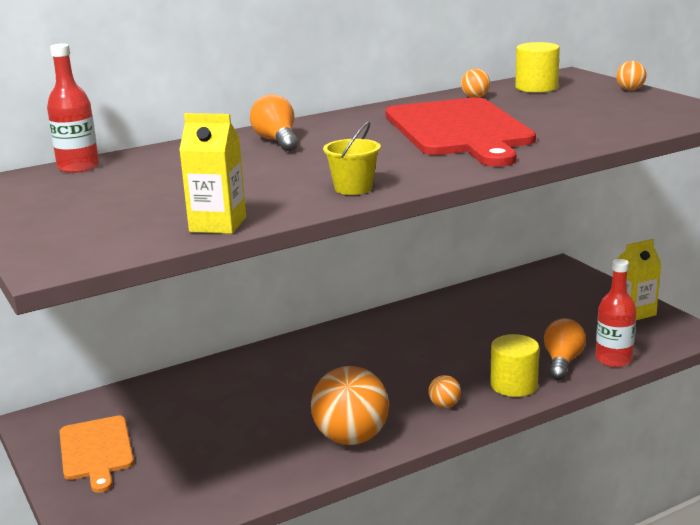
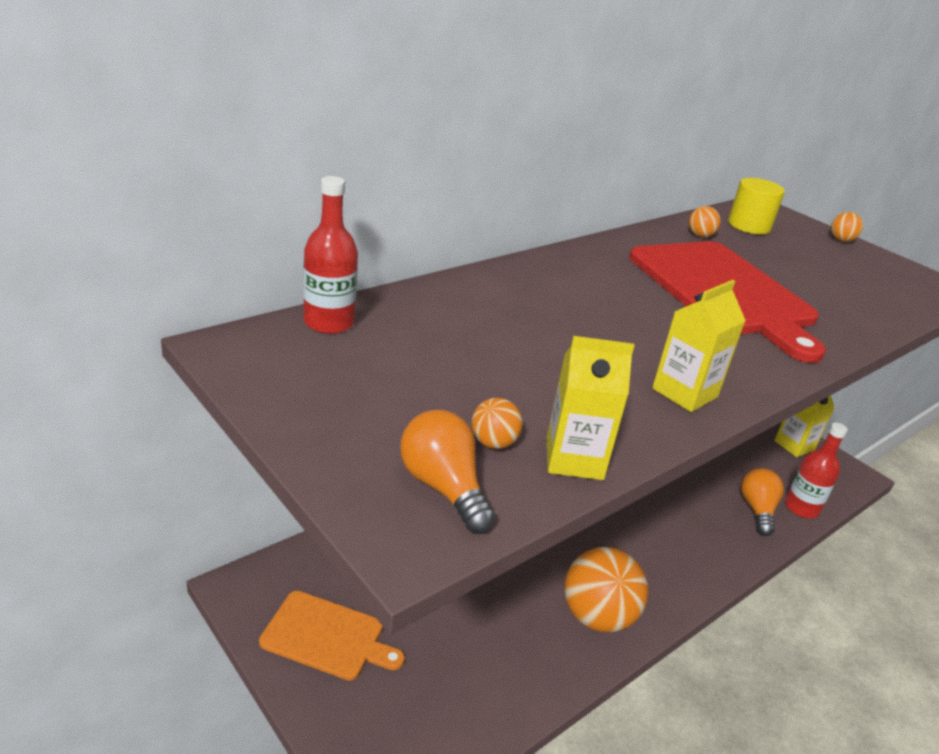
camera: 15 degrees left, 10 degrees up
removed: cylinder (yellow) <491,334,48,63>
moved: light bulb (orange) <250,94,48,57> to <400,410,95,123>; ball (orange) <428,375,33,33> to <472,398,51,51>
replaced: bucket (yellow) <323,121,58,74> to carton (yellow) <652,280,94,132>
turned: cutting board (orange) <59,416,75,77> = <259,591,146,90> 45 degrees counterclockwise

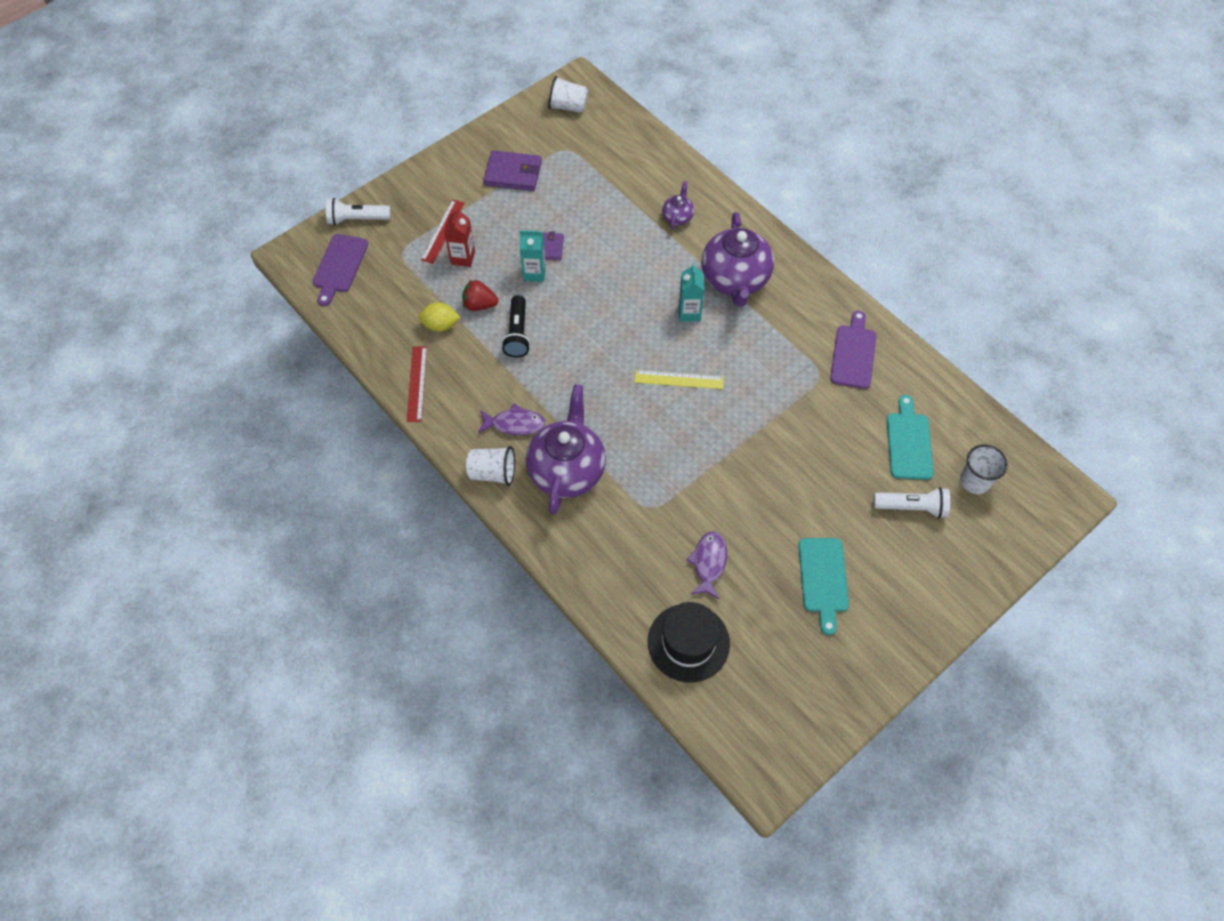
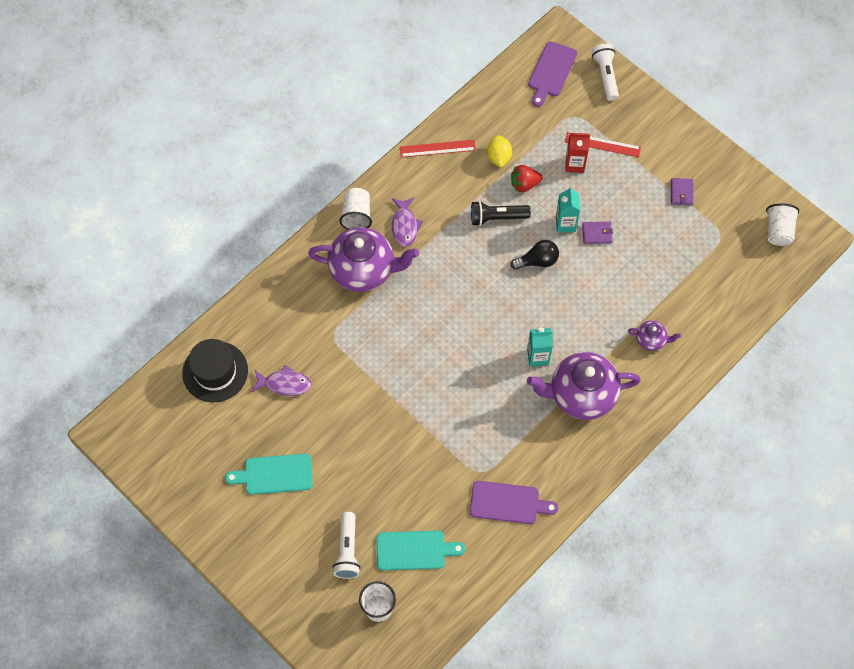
camera: 85 degrees right, 5 degrees up
removed: ruler (yellow) <634,370,90,19>
added: light bulb (black) <511,240,48,30>
turned: cutting board (purple) <313,234,55,72> = <528,41,49,66> 75 degrees counterclockwise; strawberry (red) <462,279,36,32> = <511,165,32,27> 105 degrees counterclockwise
resized: wallet (purple) <484,151,58,40> = <671,178,23,28> x0.57

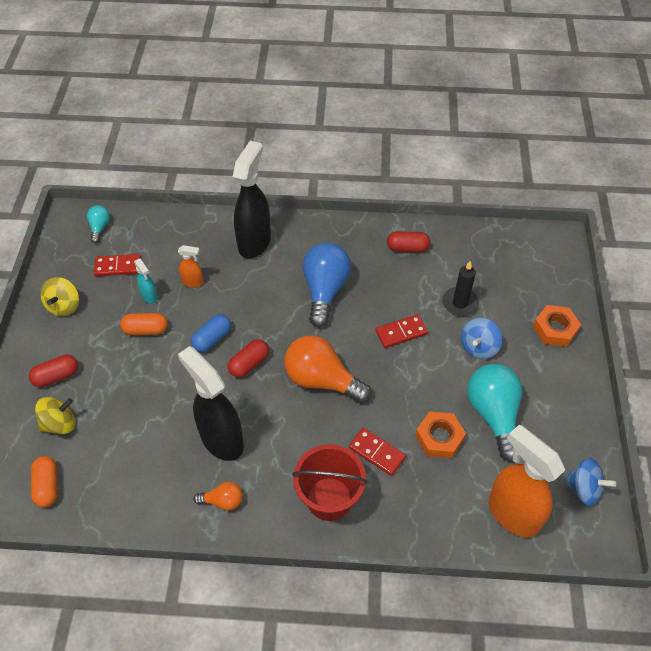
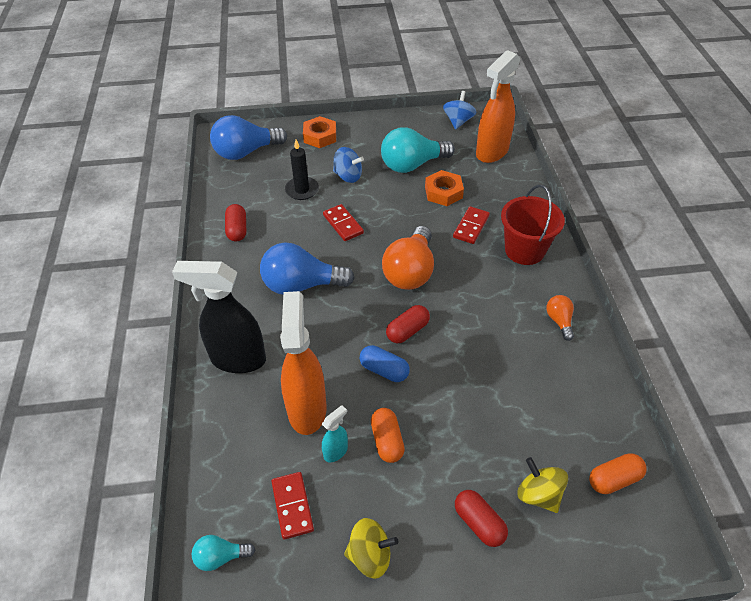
camera: 100 degrees left, 5 degrees down
removed: spray bottle (black) <178,346,66,115>
added: light bulb (blue) <210,115,77,45>
turned: capsule (red) <228,339,41,39> = <386,305,44,38> 75 degrees counterclockwise
resized: spray bottle (orange) <178,245,26,42> = <280,291,47,144> x2.21

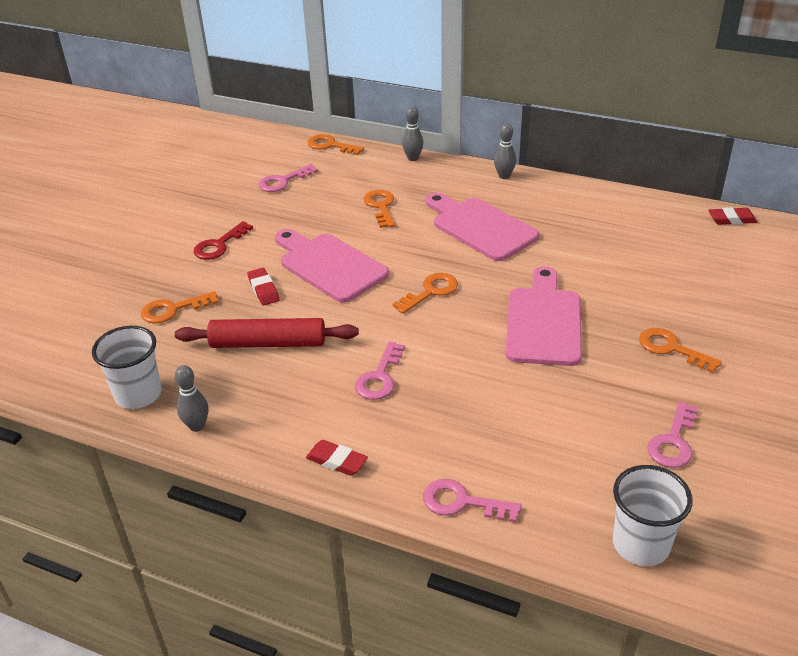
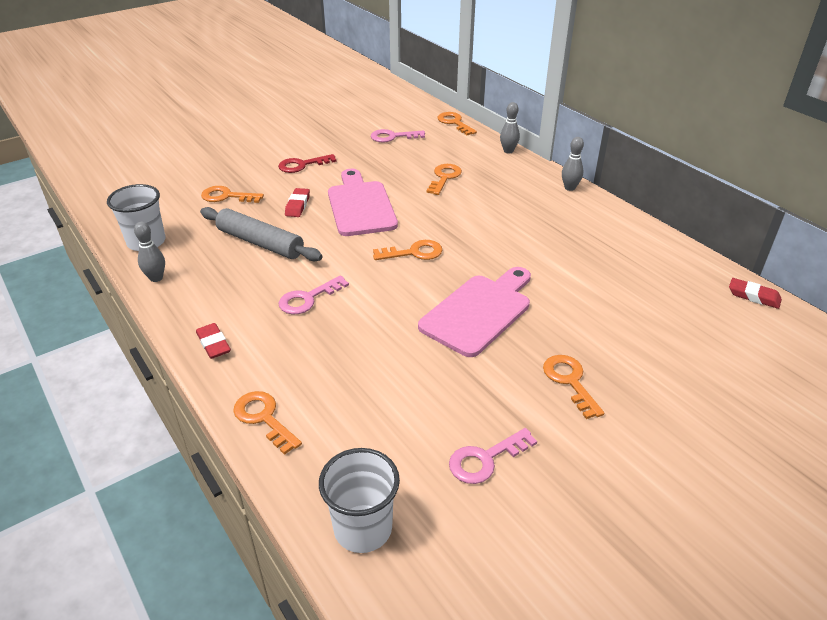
camera: 30 degrees right, 0 degrees up
removed: cutting board (pink) <425,193,114,68>
recoloured: rolling pin (red) <175,318,184,30> to rolling pin (grey) <200,207,123,54>; key (pink) <423,479,98,43> to key (orange) <233,391,69,64>

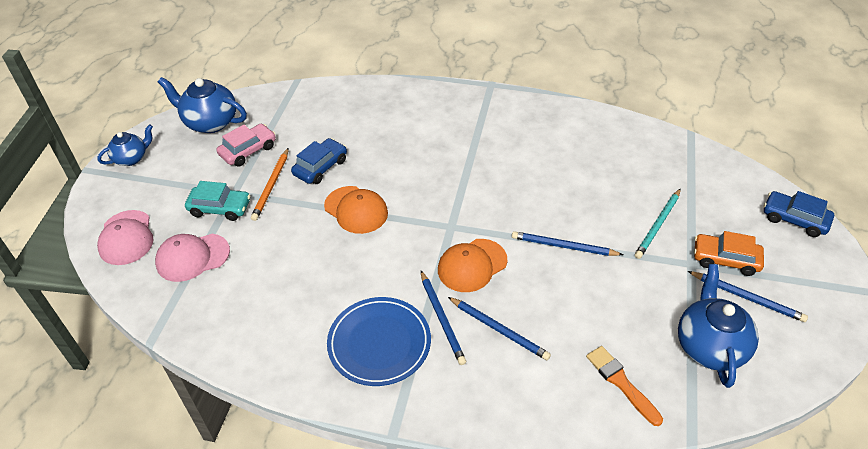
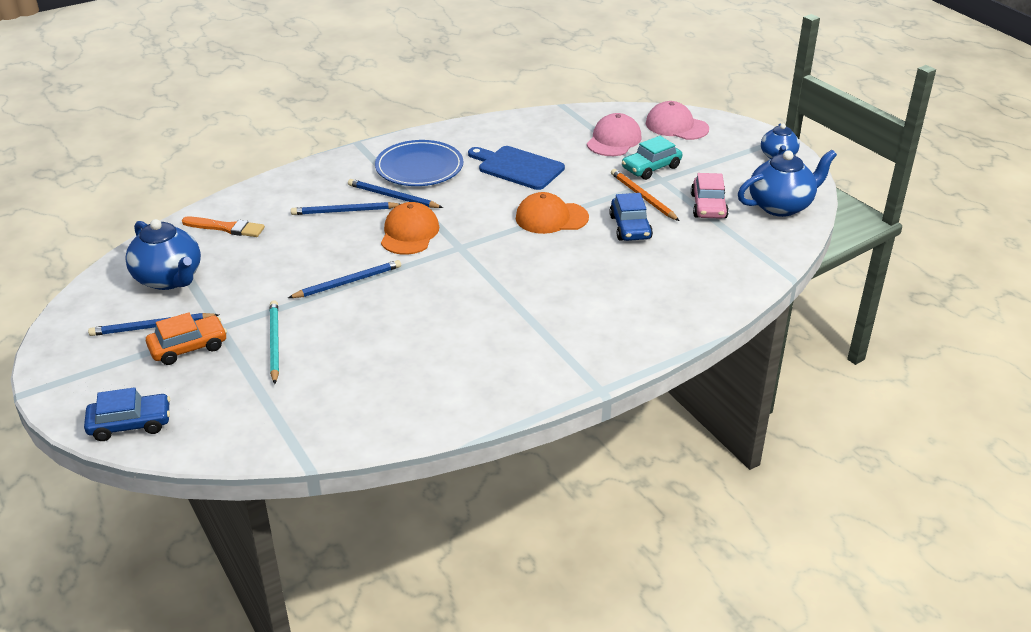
camera: 135 degrees right, 10 degrees down
added: cutting board (blue) <468,146,97,44>

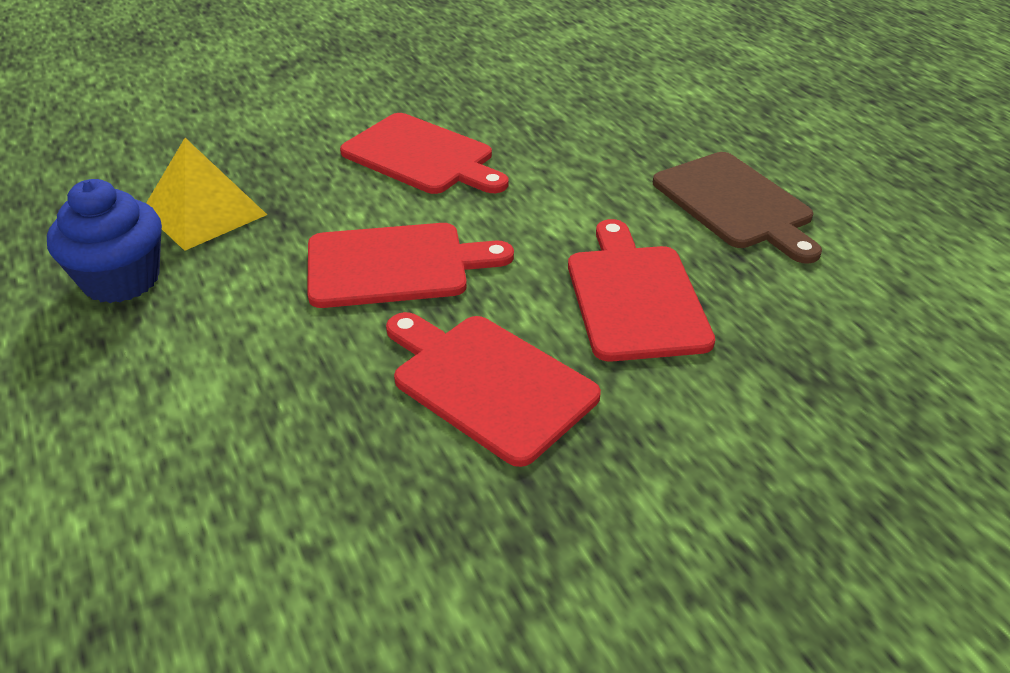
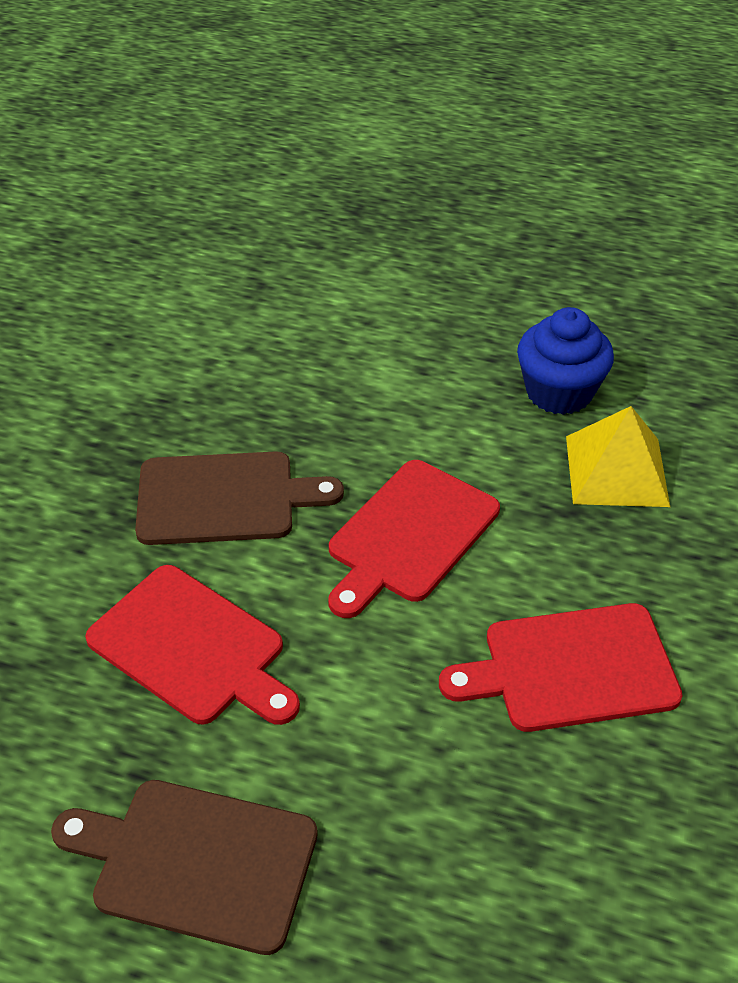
camera: 135 degrees right, 5 degrees up
recoloured: cutting board (red) <386,312,215,155> to cutting board (brown) <135,451,209,94>

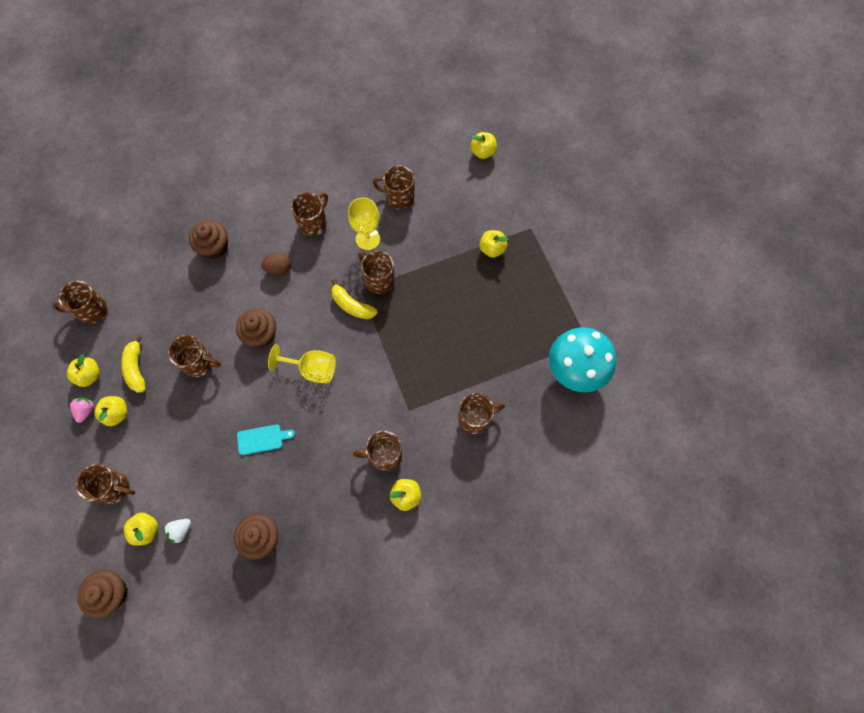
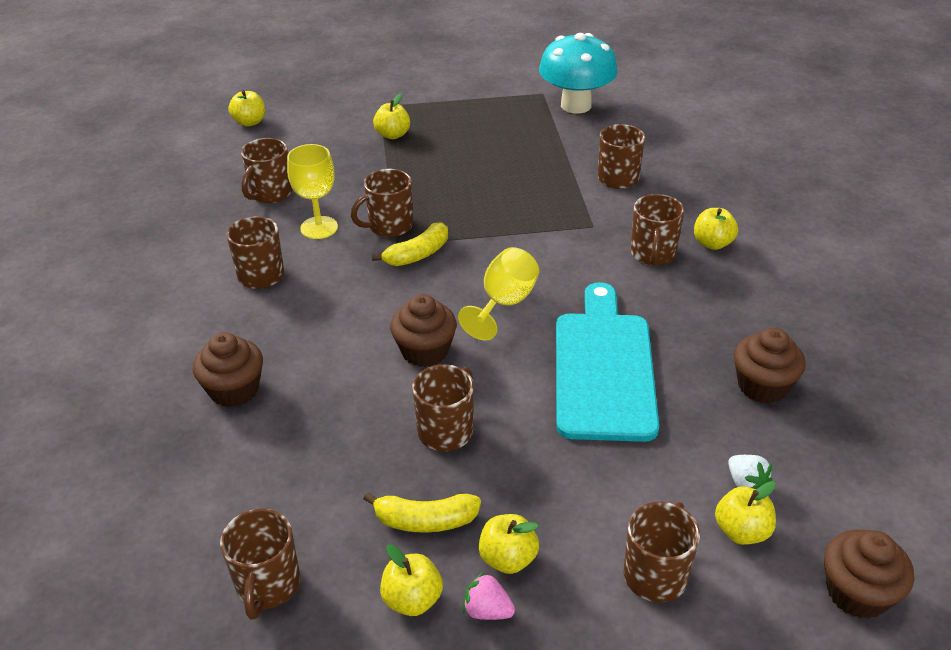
camera: 75 degrees left, 30 degrees down
removed: egg (brown) <261,253,30,22>
resized: cutting board (turquoise) <237,425,58,30> = <556,282,103,160> x2.41

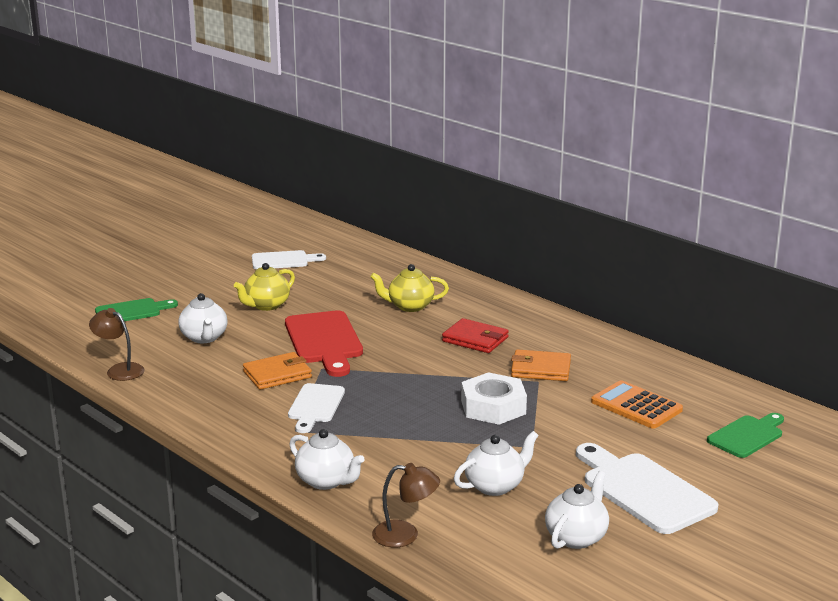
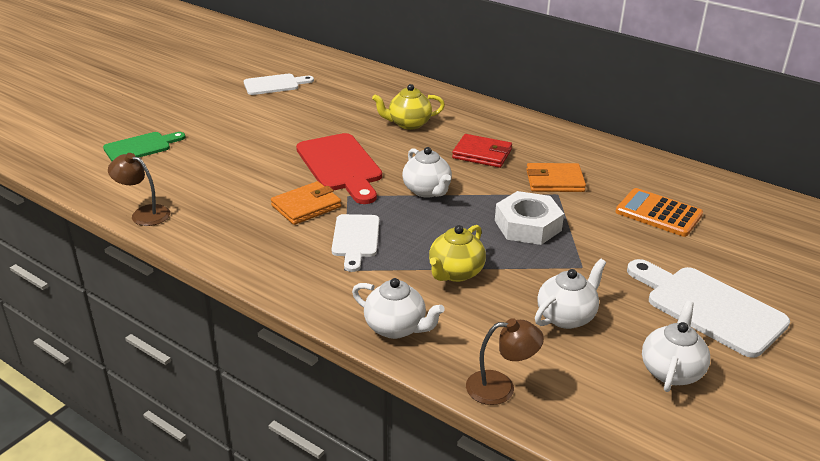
camera: 10 degrees left, 10 degrees up
removed: cutting board (green) <707,413,77,45>
moved: teapot (yellow) <234,263,61,48> to <429,225,57,57>; teapot (white) <179,293,49,50> to <402,147,50,51>

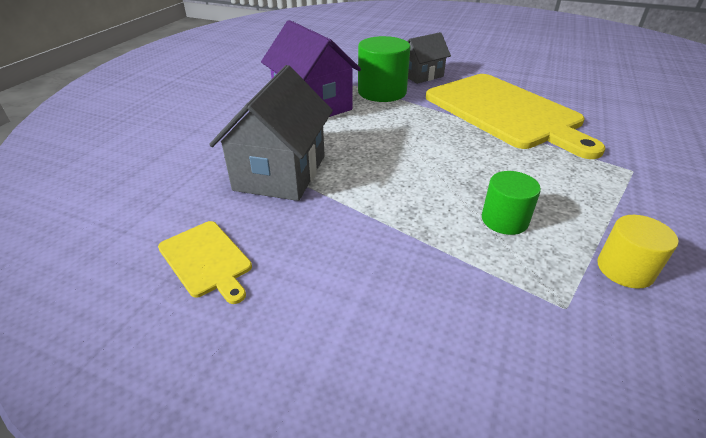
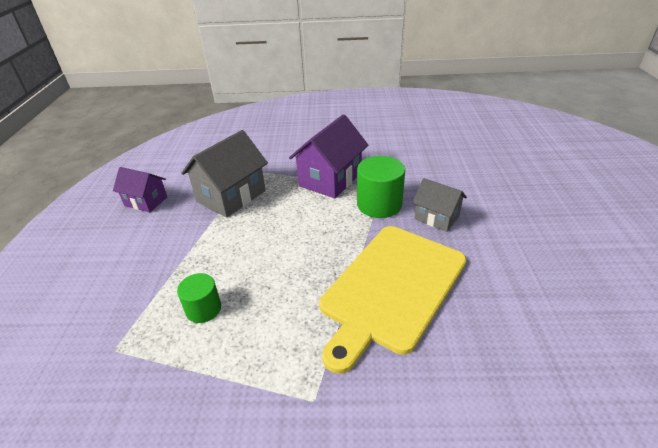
camera: 70 degrees right, 0 degrees up
removed: cylinder (yellow) <597,215,81,74>
replaced: cutting board (yellow) <158,221,94,83> to house (purple) <113,167,54,45>
turned: house (grey) <209,65,124,136> = <181,130,87,88> 45 degrees counterclockwise

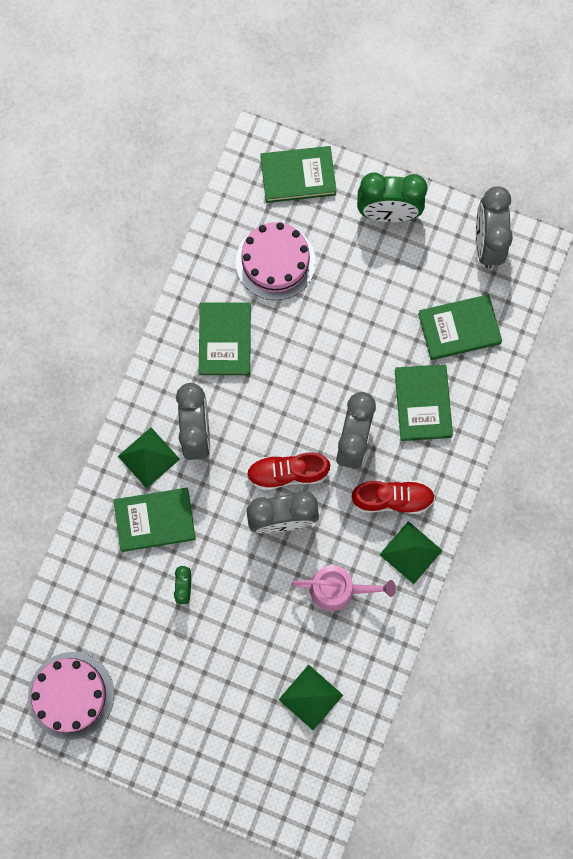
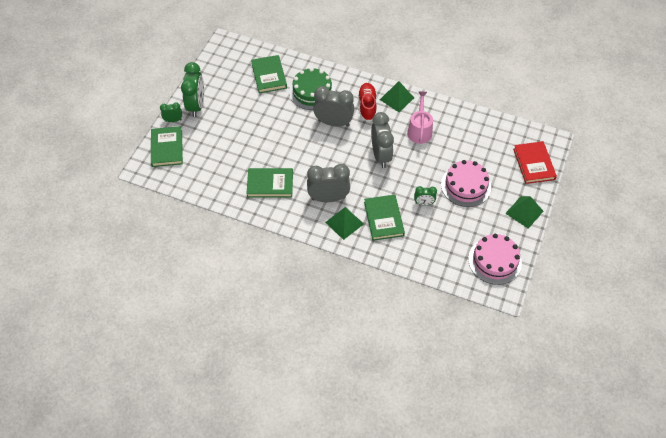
camera: 90 degrees left, 20 degrees down
removed: clock (grey) <476,186,37,83>; shoe (red) <247,453,83,37>
added: clock (green) <160,103,22,19>; book (red) <513,141,44,43>
moved: cake (pink) <236,222,80,78> to <441,160,50,47>; pyramid (green) <278,665,65,66> to <505,196,38,33>
replaced: book (green) <395,364,58,77> to cake (green) <289,68,46,42>

